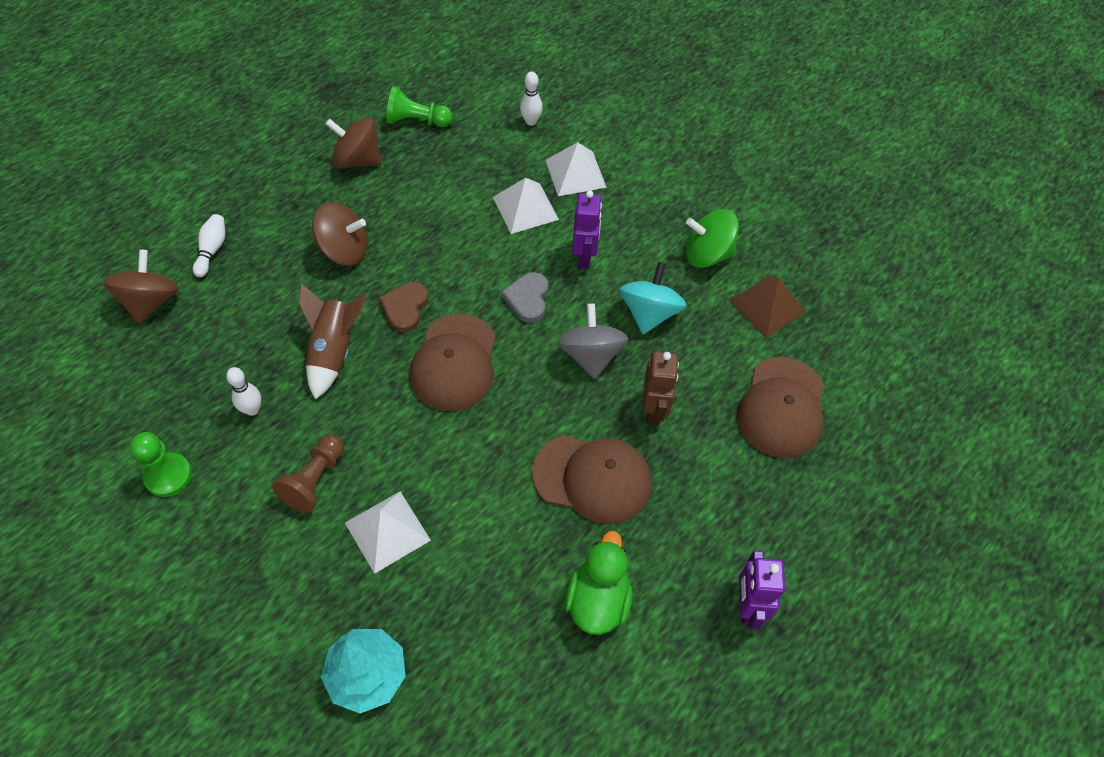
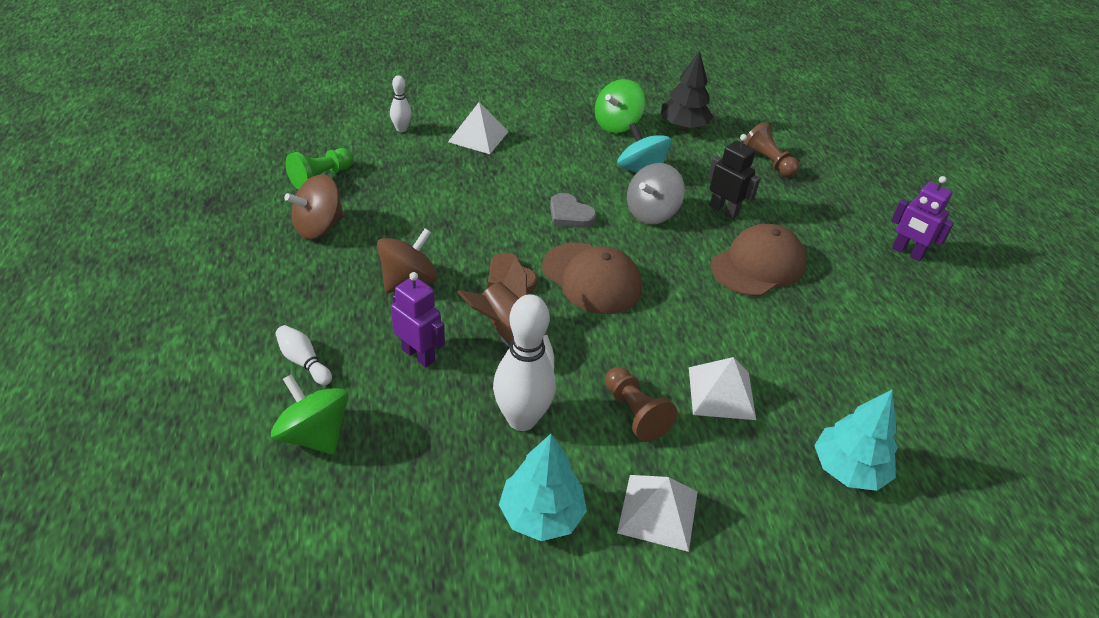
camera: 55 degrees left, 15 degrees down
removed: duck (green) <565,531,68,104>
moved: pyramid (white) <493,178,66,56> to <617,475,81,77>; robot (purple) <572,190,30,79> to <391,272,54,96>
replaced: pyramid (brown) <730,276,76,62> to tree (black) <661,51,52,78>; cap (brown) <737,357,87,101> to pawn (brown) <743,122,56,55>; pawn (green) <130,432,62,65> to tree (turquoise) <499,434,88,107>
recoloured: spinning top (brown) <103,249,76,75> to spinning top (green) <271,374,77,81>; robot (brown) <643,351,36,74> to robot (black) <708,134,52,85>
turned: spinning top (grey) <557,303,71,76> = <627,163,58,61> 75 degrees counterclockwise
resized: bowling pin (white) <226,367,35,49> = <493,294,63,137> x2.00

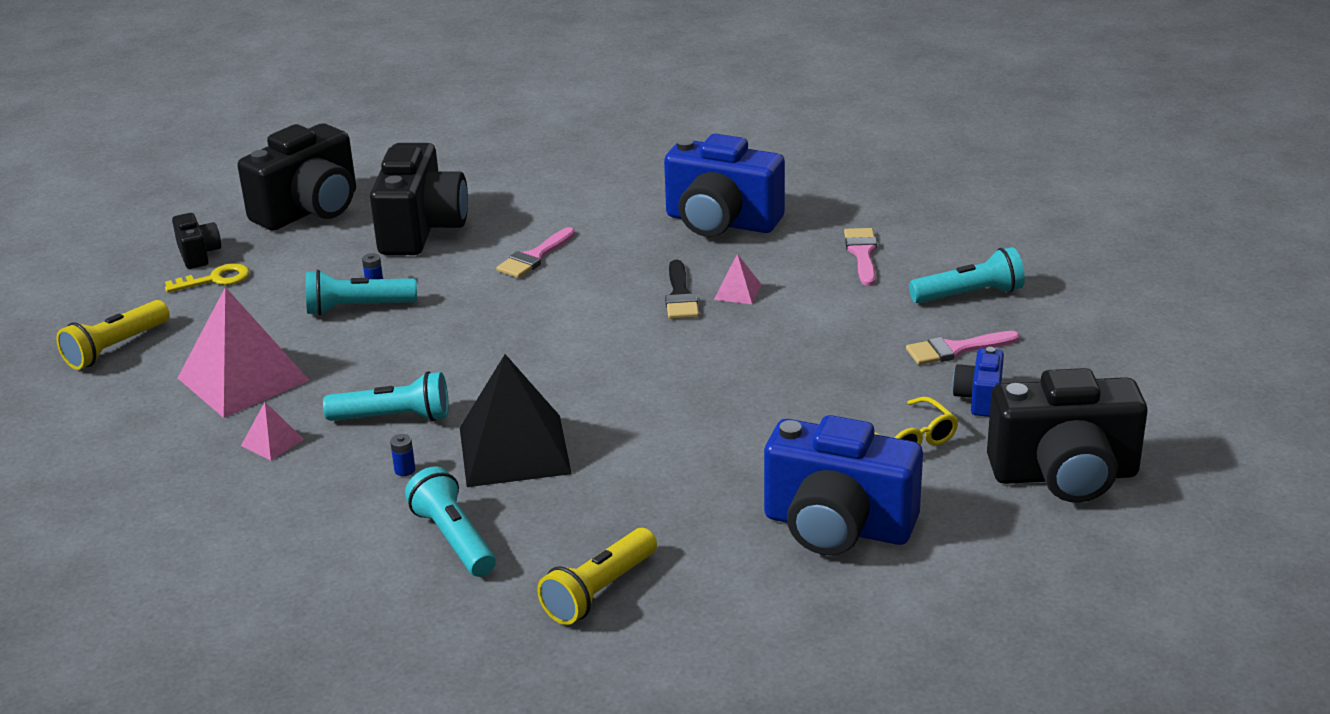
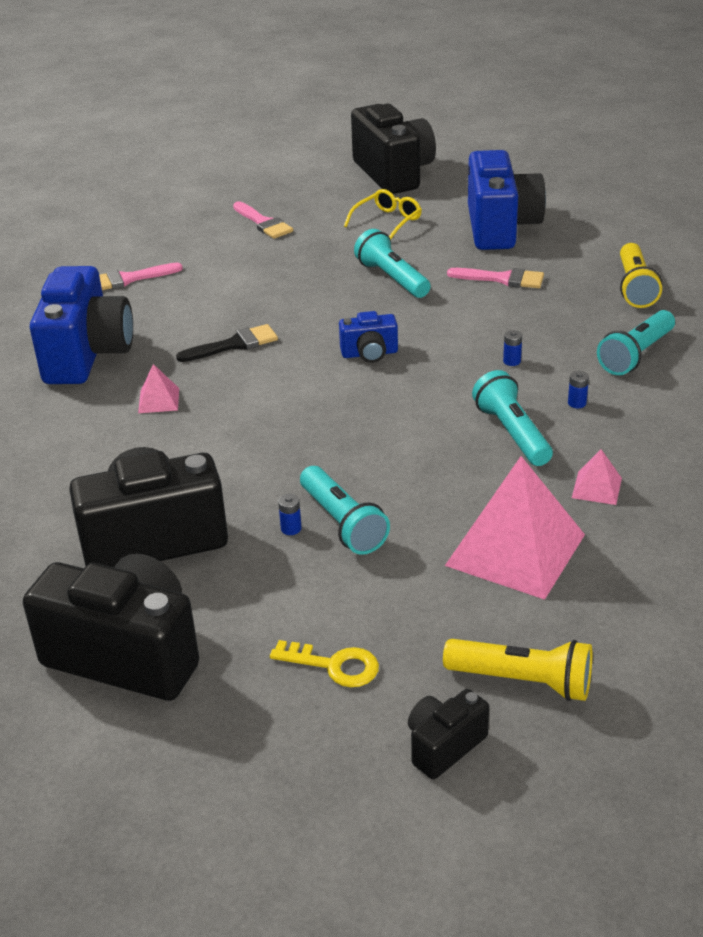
camera: 110 degrees left, 5 degrees up
moved: camera (black) <172,213,49,56> to <408,689,81,90>; brush (pink) <496,227,79,51> to <447,268,97,20>; flashlight (turquoise) <909,247,116,56> to <354,229,77,69>; pyramid (pink) <714,254,48,50> to <138,364,41,49>; camera (blue) <952,347,52,70> to <339,311,59,52>
replaced: pyramid (black) <460,354,112,133> to battery (blue) <503,330,19,36>
turned: key (yellow) <165,263,85,30> = <270,640,109,47> 150 degrees clockwise; flashlight (yellow) <537,528,120,97> = <620,243,42,65> 75 degrees clockwise

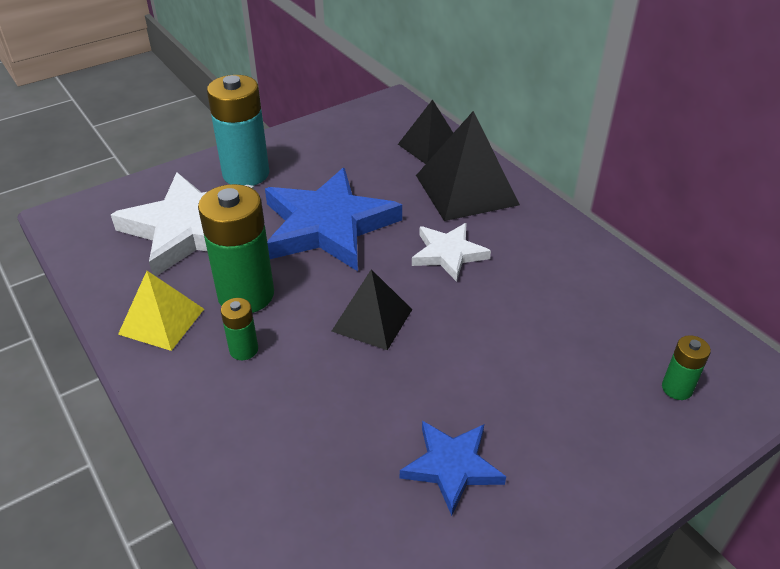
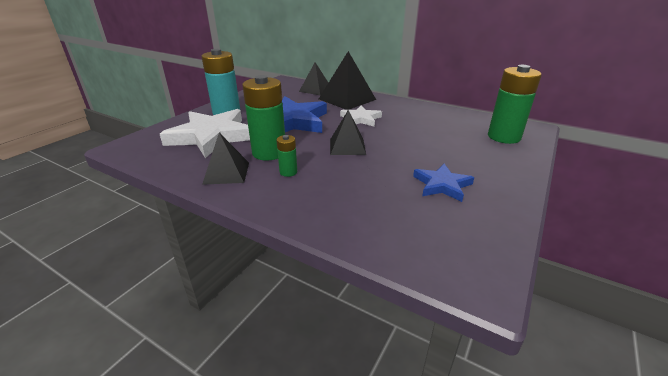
camera: 25 degrees left, 10 degrees down
recoloured: pyramid (yellow) <118,271,86,80> to pyramid (black) <202,133,47,52>
resized: battery (green) <662,335,49,65> = <488,65,54,79> x2.10

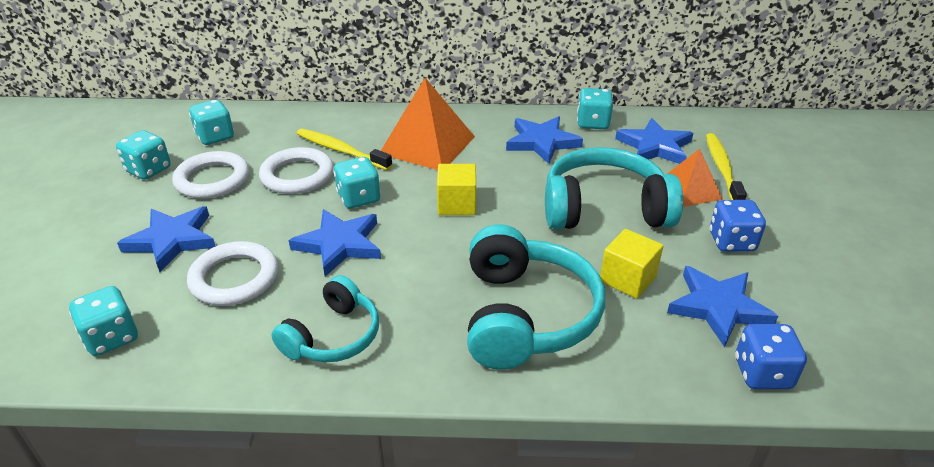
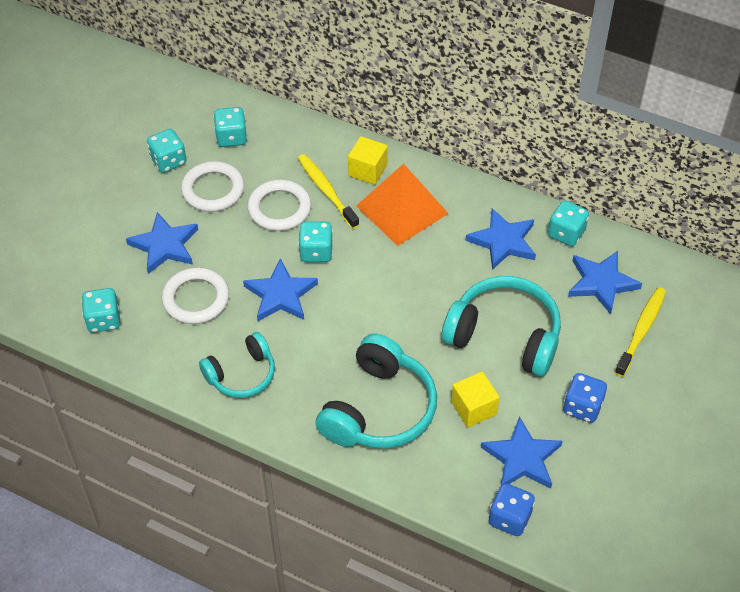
camera: 25 degrees right, 15 degrees up
removed: pyramid (orange) <667,149,56,58>
moved: cube (yellow) <437,164,39,51> to <348,136,40,49>

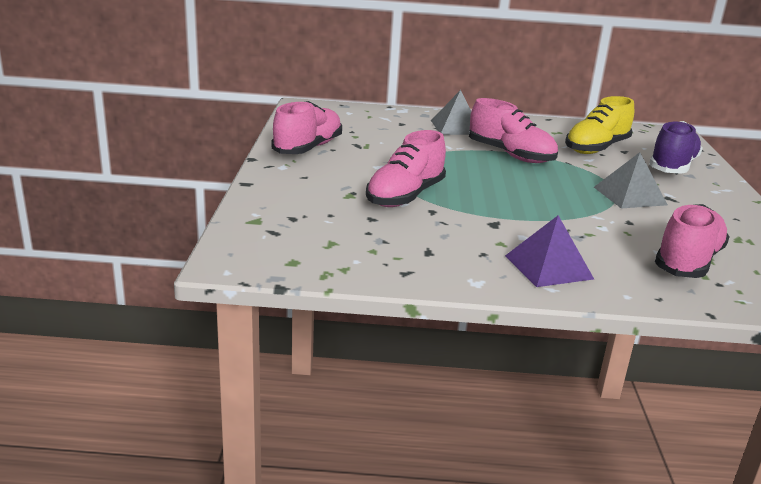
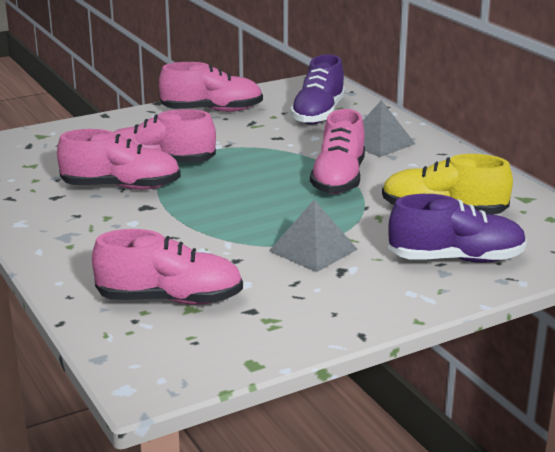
camera: 60 degrees right, 0 degrees up
removed: pyramid (purple) <505,215,89,72>
added: shoe (purple) <290,54,55,71>; shoe (pink) <57,129,124,61>

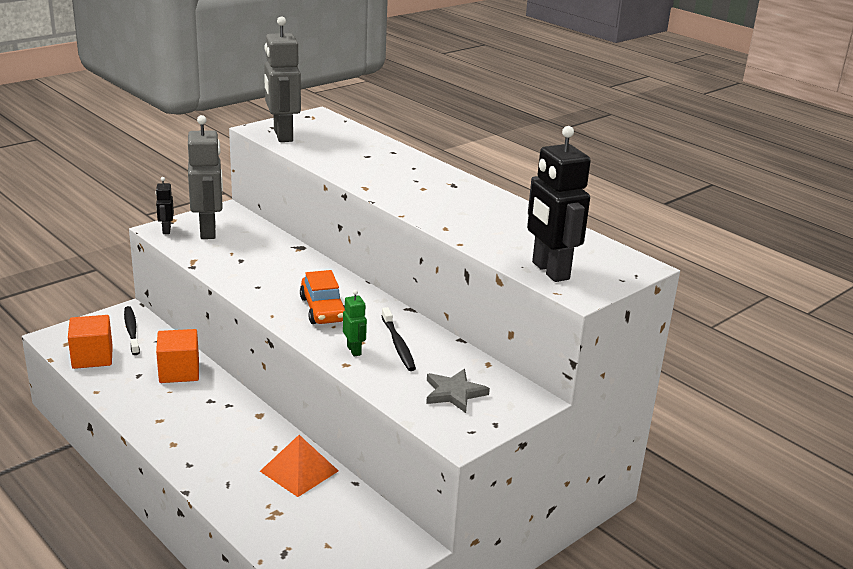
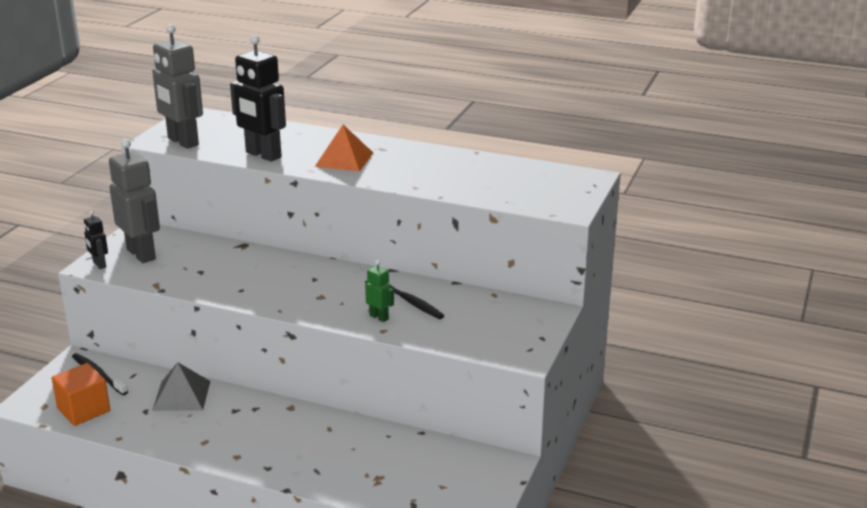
camera: 25 degrees left, 0 degrees up
removed: car (orange) <300,270,45,54>; star (grey) <426,369,64,44>
moved: robot (black) <527,126,64,156> to <230,35,56,127>; pyramid (orange) <260,435,78,62> to <315,125,58,47>
replaced: cube (orange) <156,329,43,54> to pyramid (grey) <152,362,58,49>

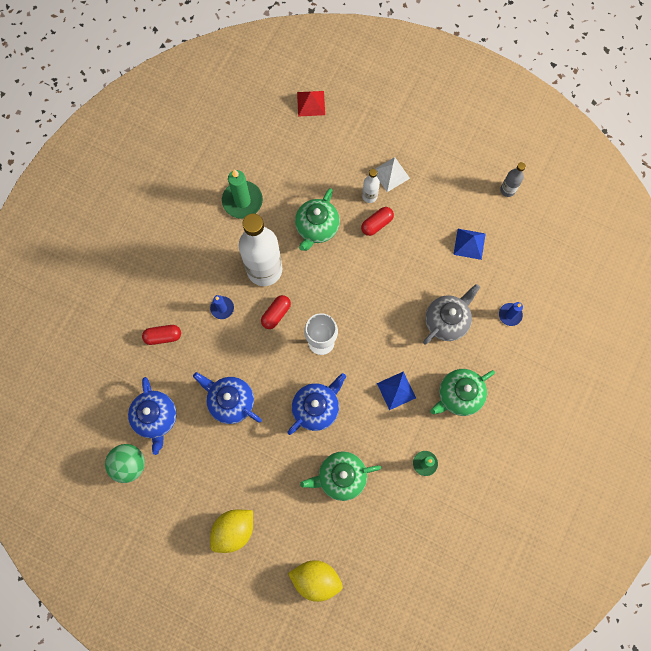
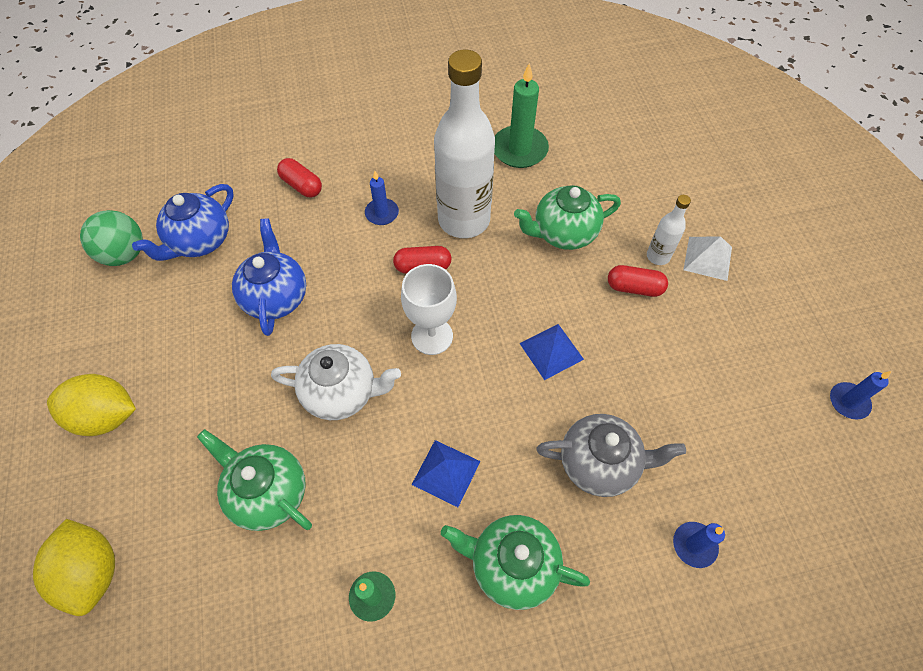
camera: 50 degrees right, 15 degrees down
removed: pyramid (red) <297,91,28,26>
moved: pyramid (blue) <453,229,33,31> to <519,324,65,56>
replaced: bottle (grey) <500,162,26,35> to candle (blue) <830,371,61,49>
recoloured: teapot (blue) <287,373,59,62> to teapot (white) <271,344,130,76>

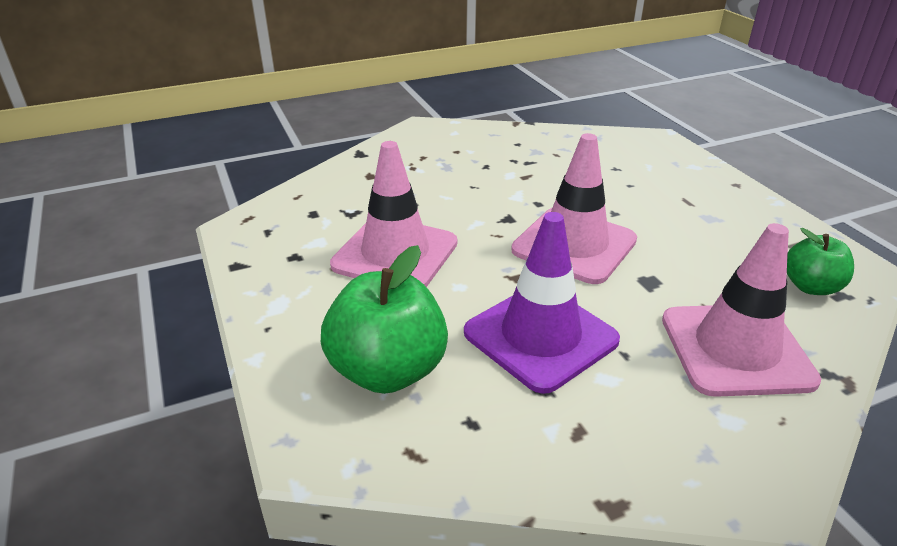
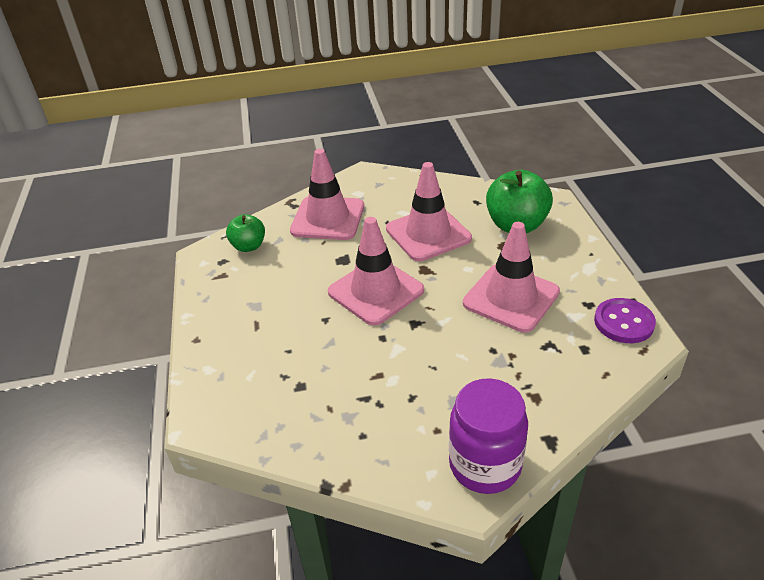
camera: 165 degrees left, 5 degrees up
added: button (purple) <594,298,62,45>; jar (purple) <449,379,79,115>
recoloured: traffic cone (purple) <464,212,156,182> to traffic cone (pink) <386,162,86,99>

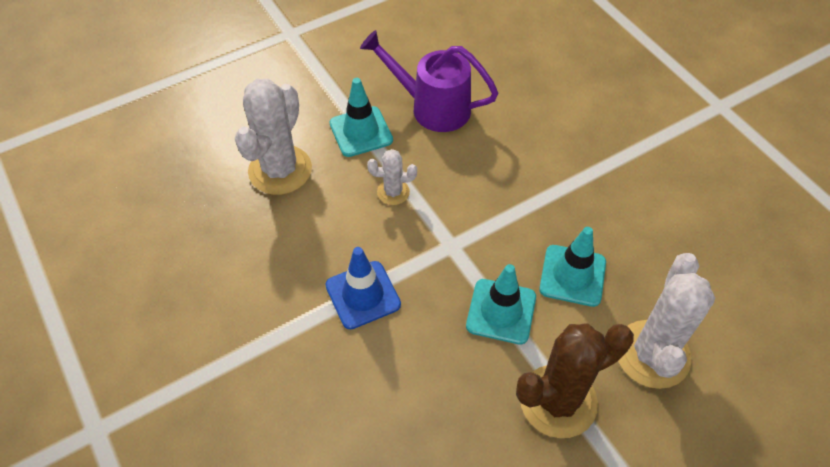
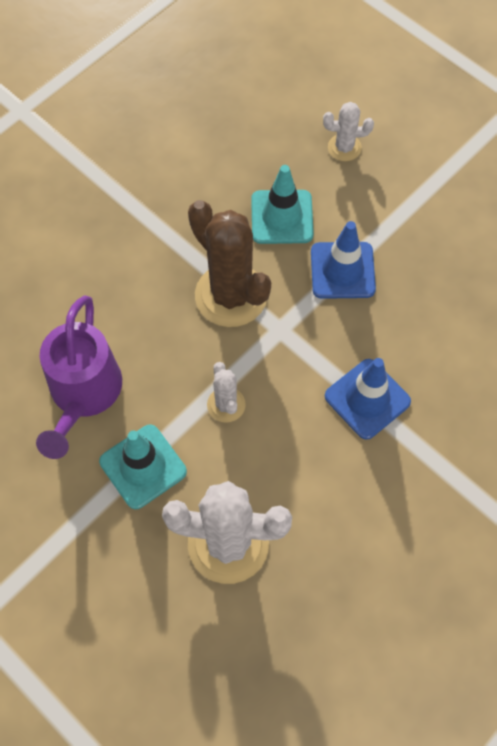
camera: 105 degrees left, 10 degrees up
moved: cactus (brown) <516,324,118,114> to <188,200,83,127>
recoloured: traffic cone (turquoise) <466,264,70,81> to traffic cone (blue) <311,221,65,78>
resized: cactus (white) <618,253,97,136> = <323,102,51,59> x0.50

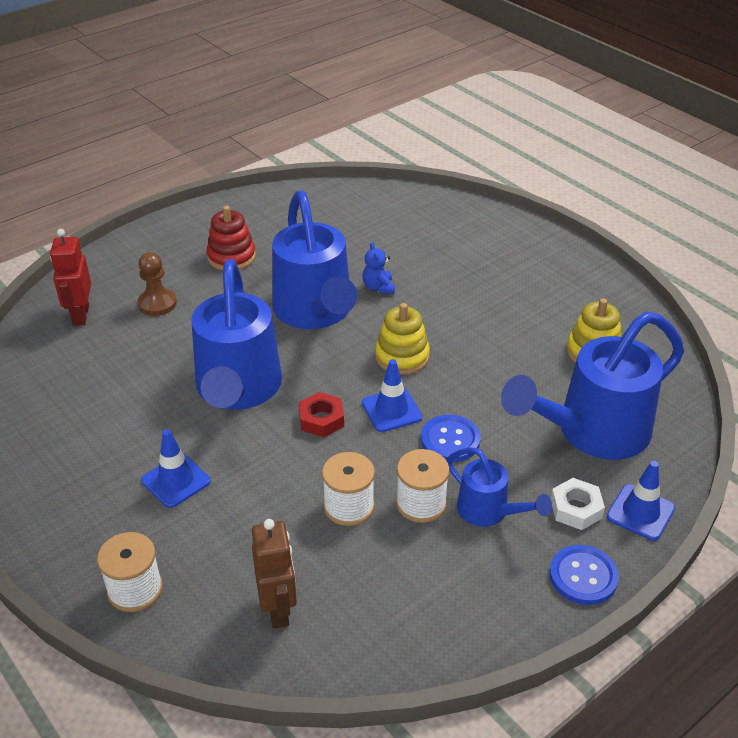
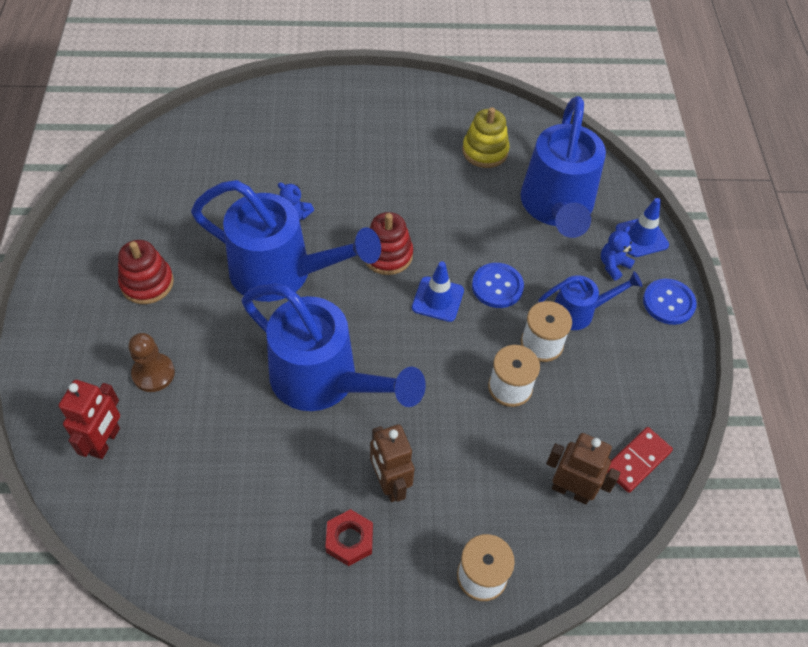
camera: 55 degrees left, 15 degrees up
added: domino (red) <607,427,66,66>
moved: nut (red) <299,392,45,45> to <325,509,48,57>
replaced: traffic cone (blue) <141,429,69,79> to robot (brown) <370,424,45,78>; nut (white) <551,478,54,52> to teddy bear (blue) <601,226,34,55>
recoloured: stacking toy (yellow) <375,303,55,72> to stacking toy (red) <365,212,48,63>
turned: robot (red) <50,229,41,97> = <59,380,61,79> 105 degrees counterclockwise

